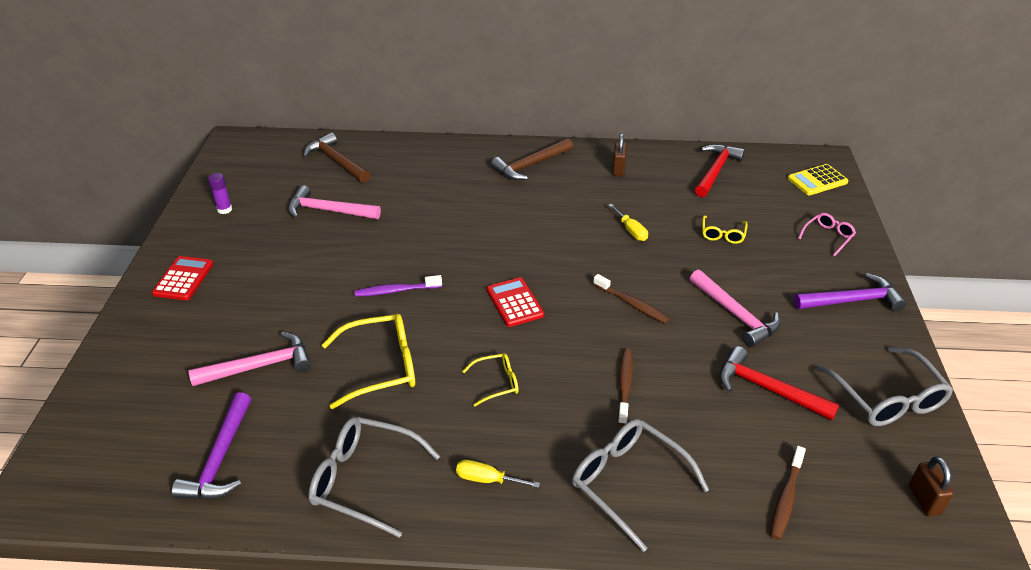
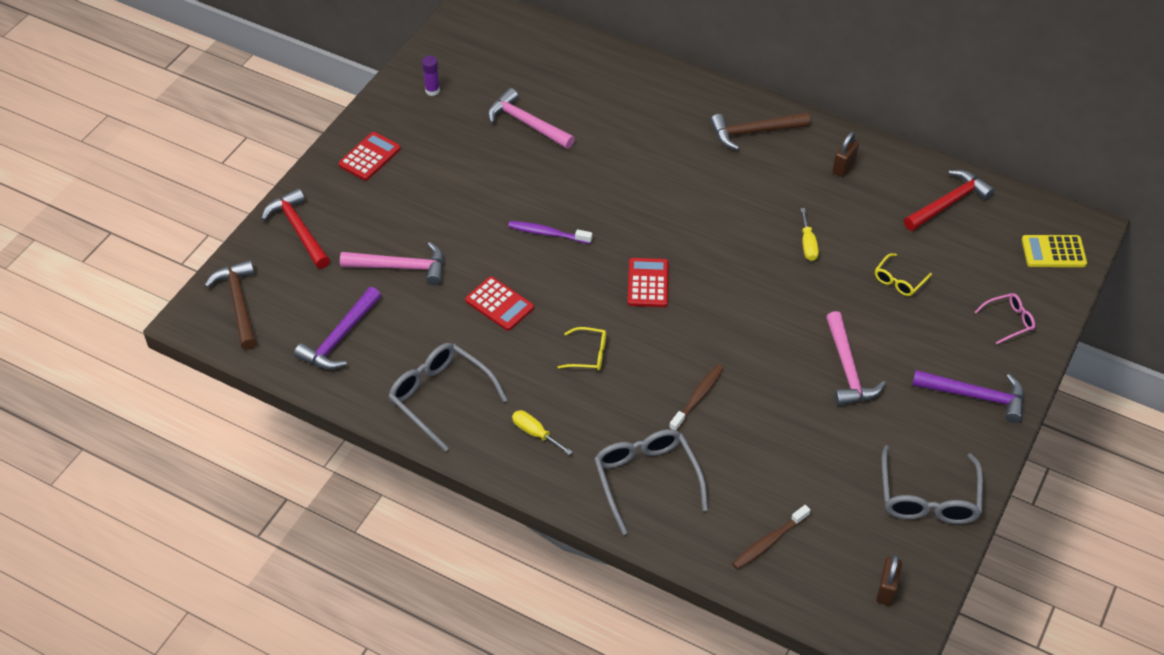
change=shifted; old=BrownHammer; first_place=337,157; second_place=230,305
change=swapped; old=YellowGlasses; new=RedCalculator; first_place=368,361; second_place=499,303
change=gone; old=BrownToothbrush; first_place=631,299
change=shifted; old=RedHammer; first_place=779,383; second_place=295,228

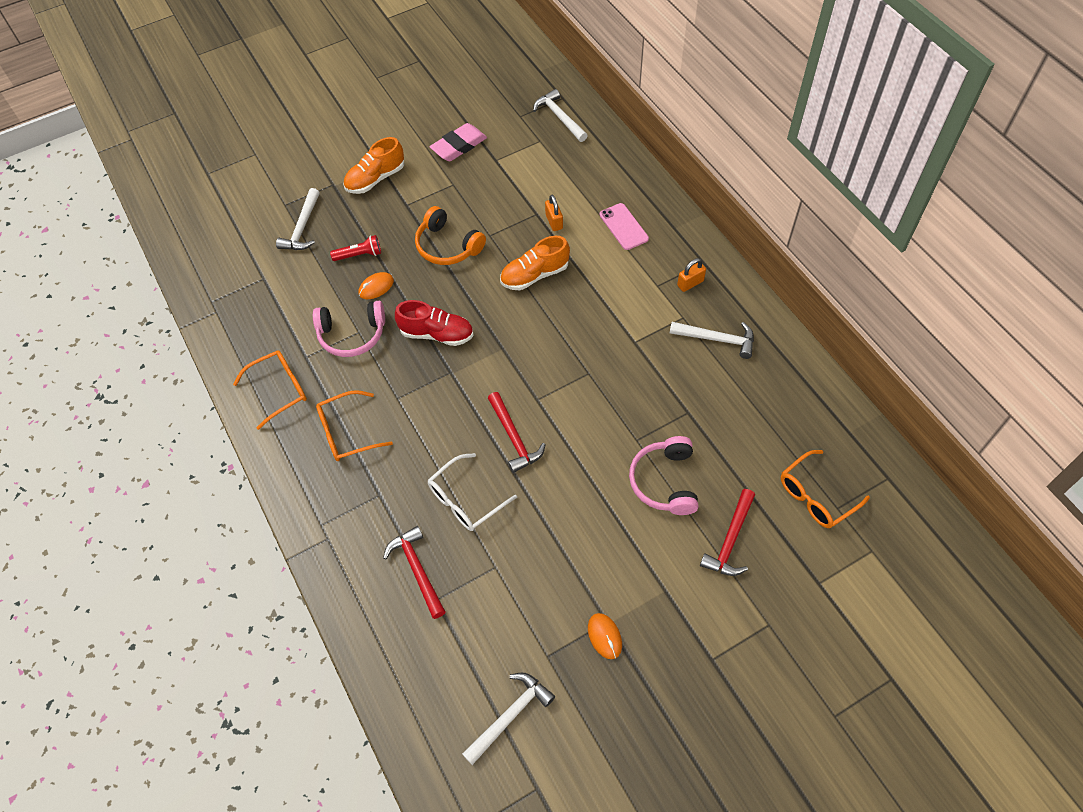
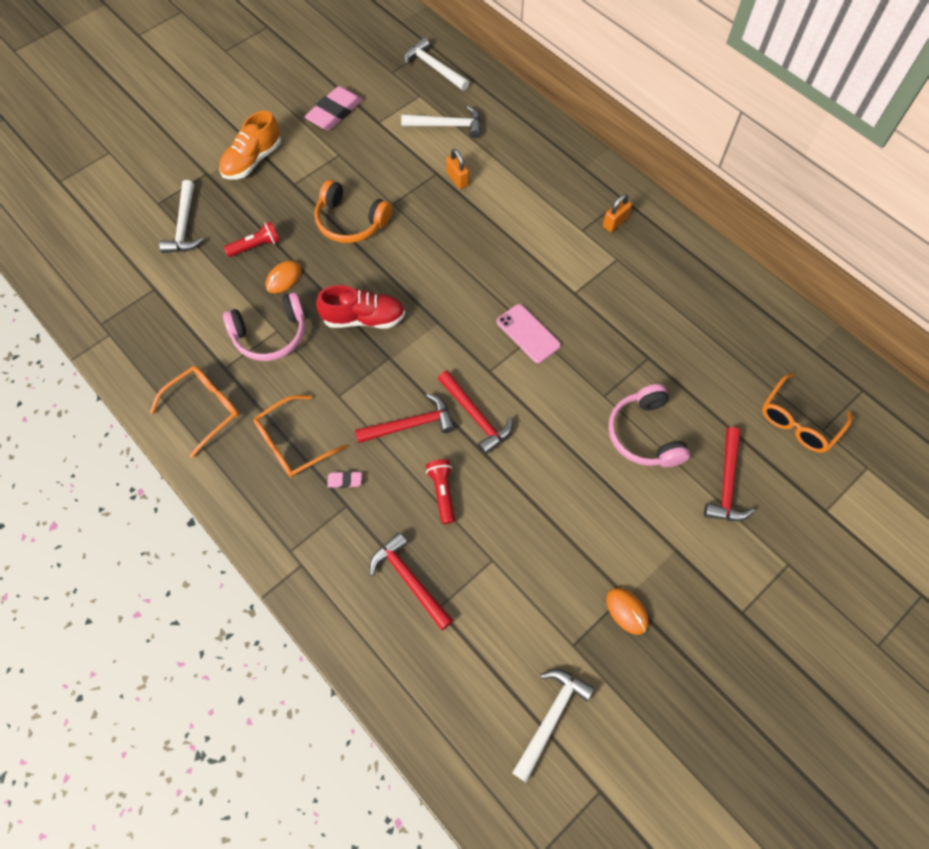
change=swapped; old=WhiteGlasses; new=RedFlashlight; first_place=472,492; second_place=440,491
change=gone; old=OrangeShoe; first_place=535,263
change=shifted; old=PinkPhone; first_place=624,226; second_place=528,333
change=shifted; old=WhiteHammer; first_place=712,340; second_place=441,122
change=new; new=PinkEraser; second_place=344,479
change=new; new=RedHammer; second_place=405,418

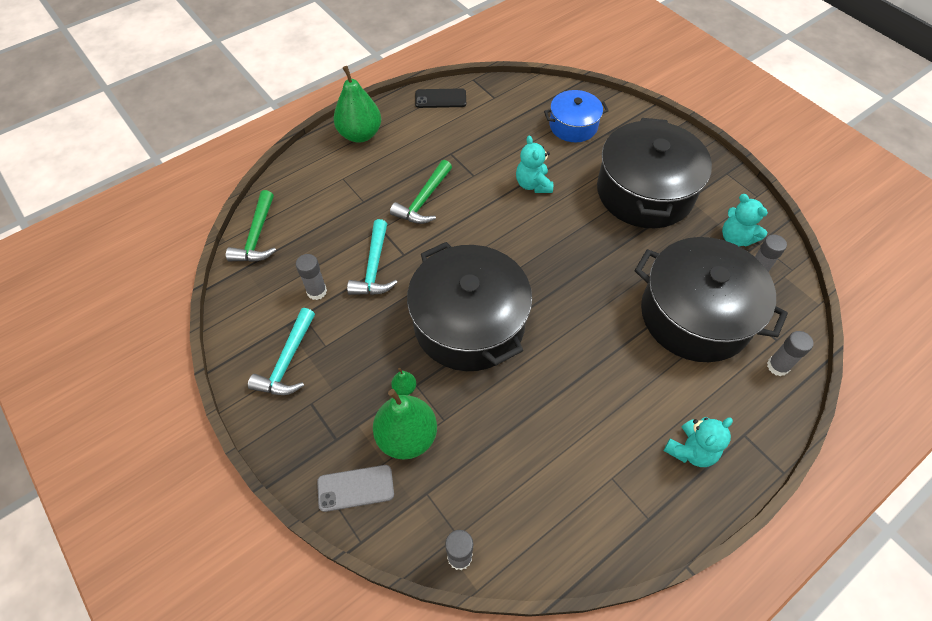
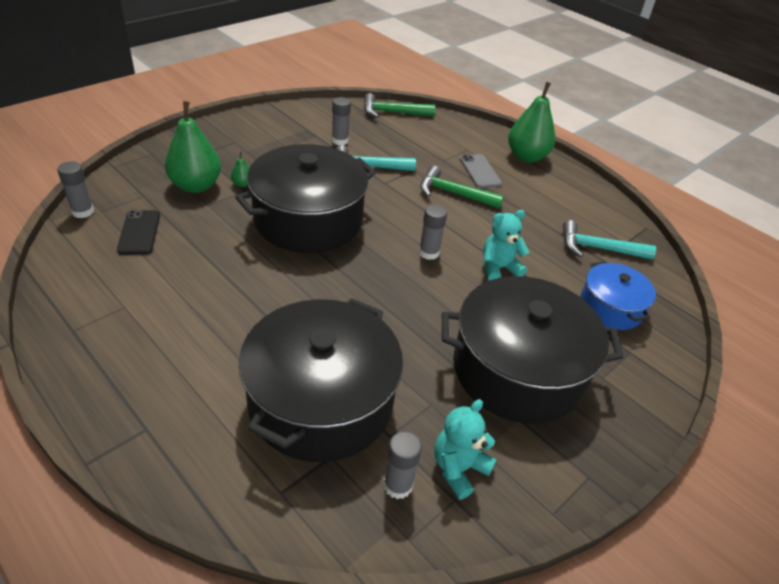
change=shifted; old=TurquoiseHammer; first_place=281,351; second_place=609,240
change=shifted; old=GreyPhone; first_place=355,488; second_place=481,171
change=shifted; old=BlackPhone; first_place=440,98; second_place=138,232
change=gone; old=TurquoiseTeddyBear; first_place=698,442
change=shifted; old=GreyGlueStick; first_place=790,353; second_place=433,232

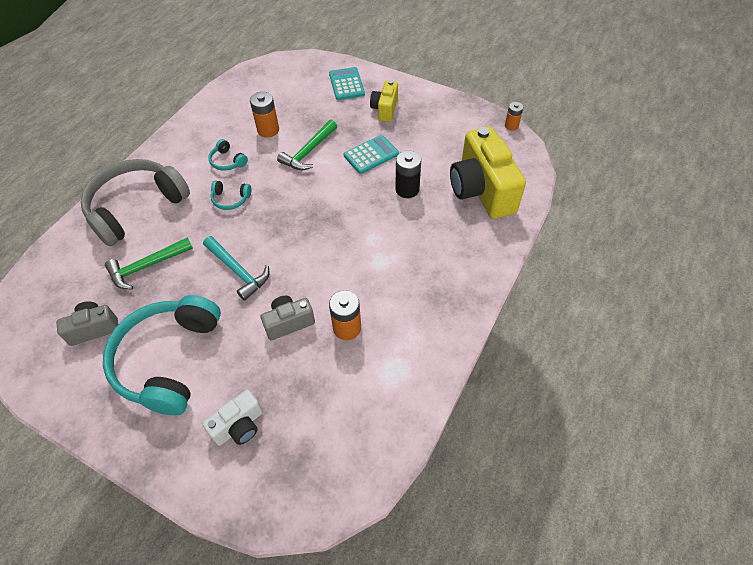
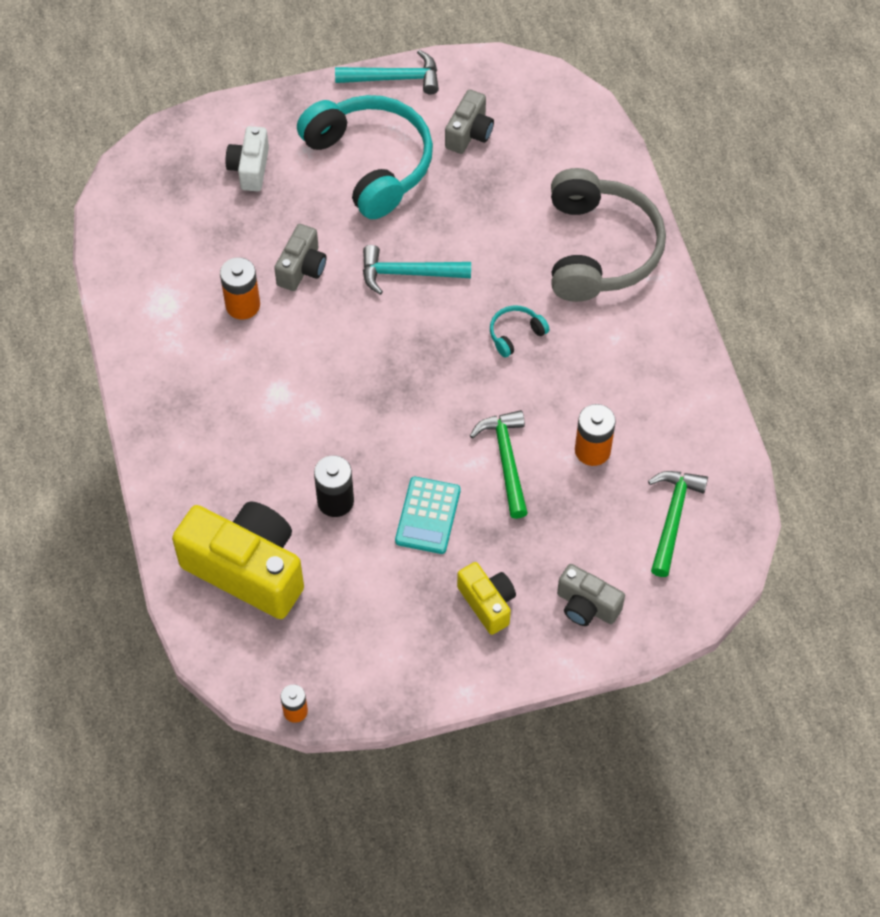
change=shifted; old=GreenHammer; first_place=149,263; second_place=678,524
change=gone; old=TurquoiseHeadphones; first_place=228,155
change=swapped; old=TurquoiseCalculator; new=GreyCamera; first_place=347,83; second_place=591,595
change=new; new=TurquoiseHammer; second_place=387,72

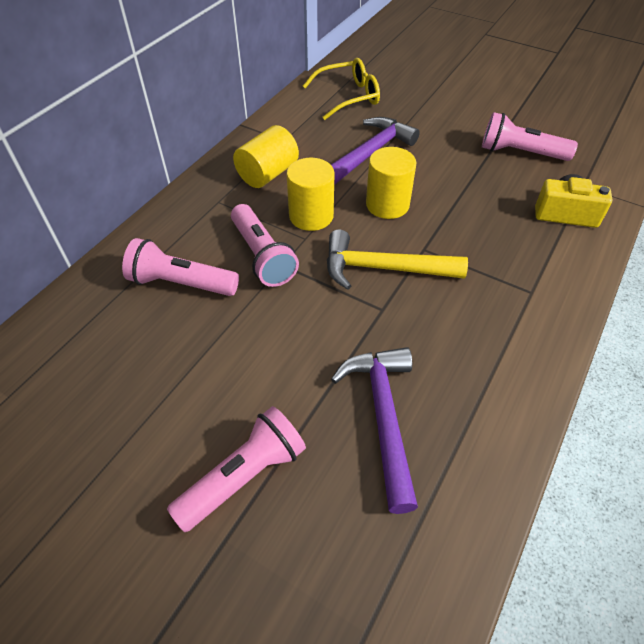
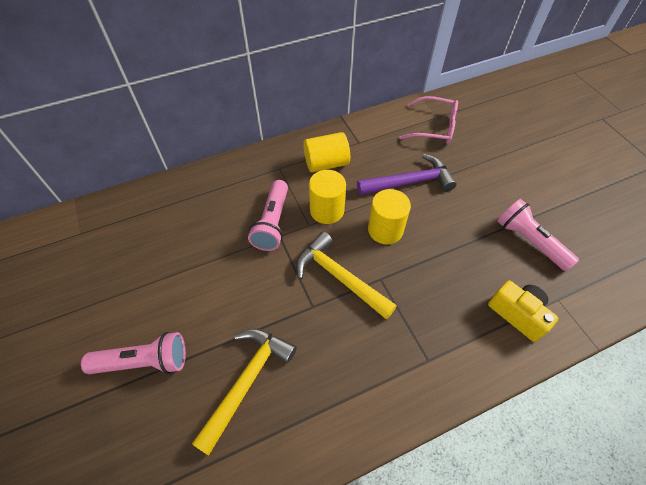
change=gone; old=PinkFlashlight; first_place=180,267
change=repainted; old=YellowGlasses; new=PinkGlasses; first_place=341,89; second_place=428,120
change=repainted; old=PurpleHammer; new=YellowHammer; first_place=374,430; second_place=244,392

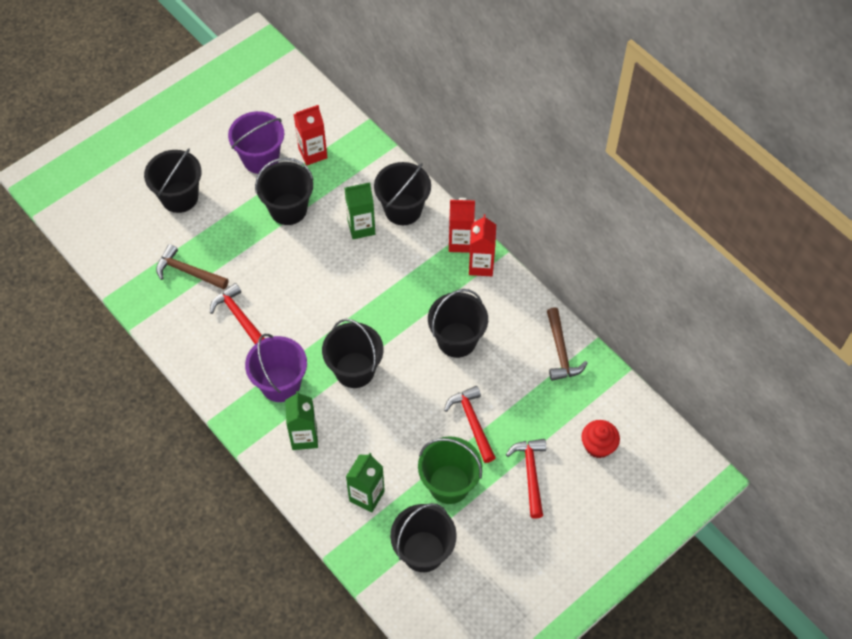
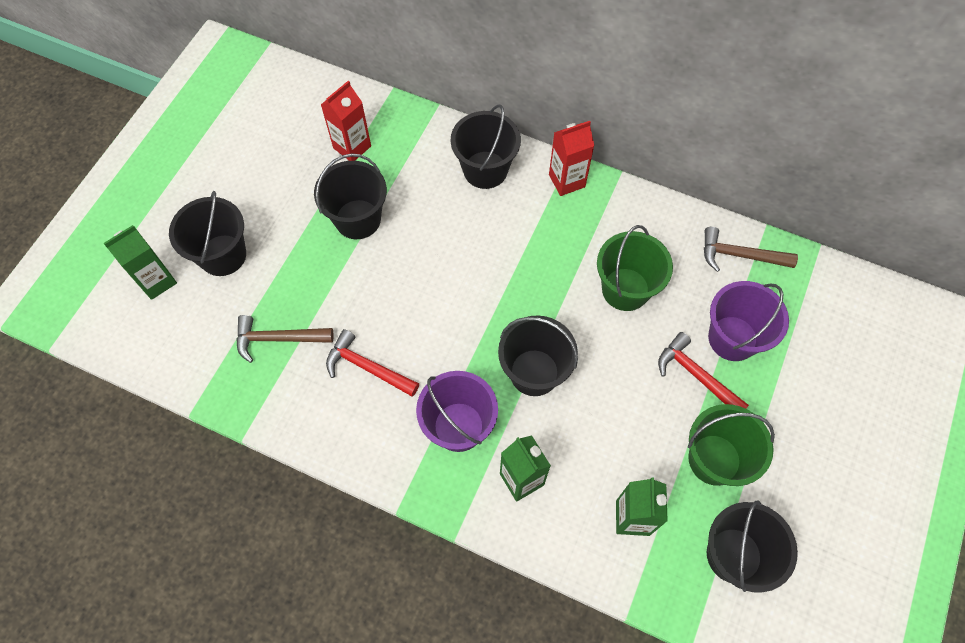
change=shifted; old=PurpleBucket; first_place=256,142; second_place=748,321
change=shifted; old=GreenCarton; first_place=359,210; second_place=140,262
change=repainted; old=BlackBucket; new=GreenBucket; first_place=458,323; second_place=635,268
change=gone; old=RedCarton; first_place=482,245
change=gone; old=RedHammer; first_place=526,479
change=rotated; old=BrownHammer; first_place=567,344; second_place=751,249; degrees=135
change=gone; old=RedCupcake; first_place=600,439

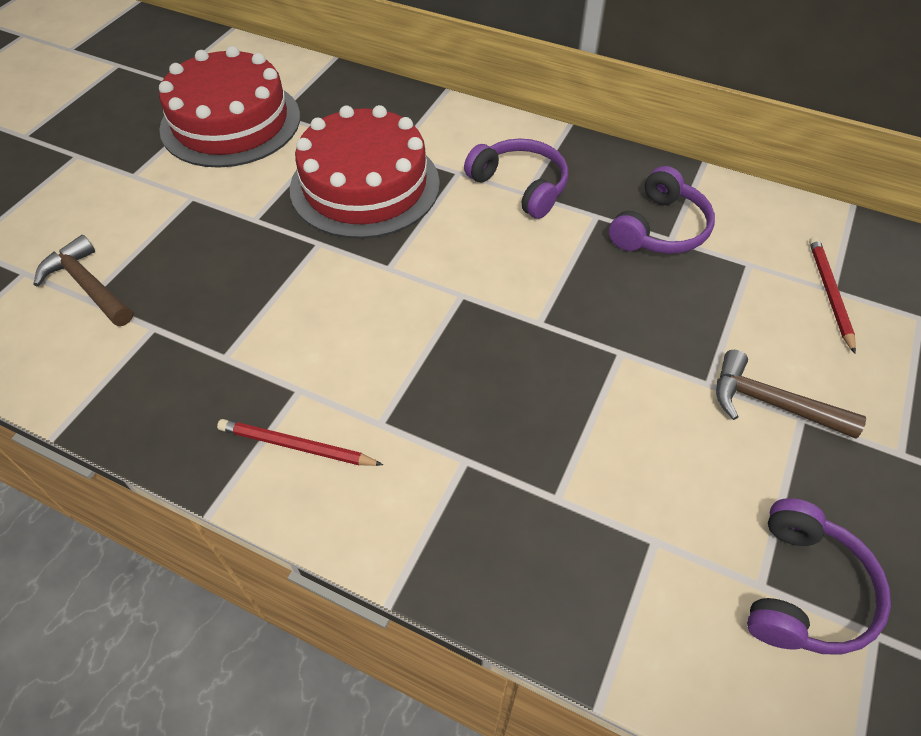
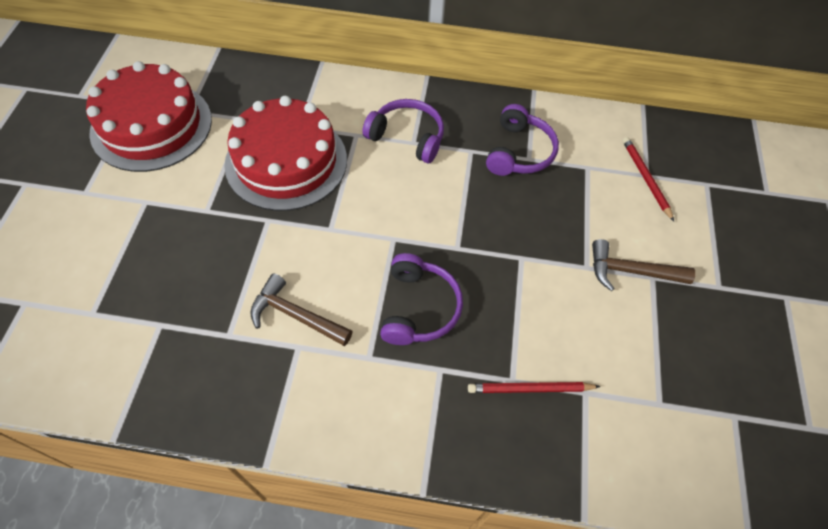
change=shifted; old=BrownHammer; first_place=83,280; second_place=301,309
change=shifted; old=RedPencil; first_place=300,442; second_place=534,387
change=shifted; old=PurpleHeadphones; first_place=819,576; second_place=421,299

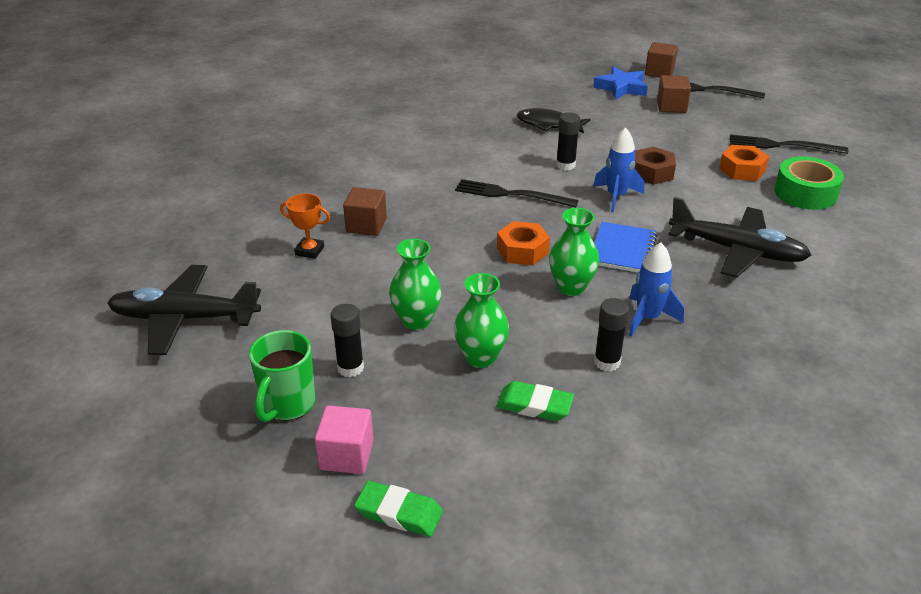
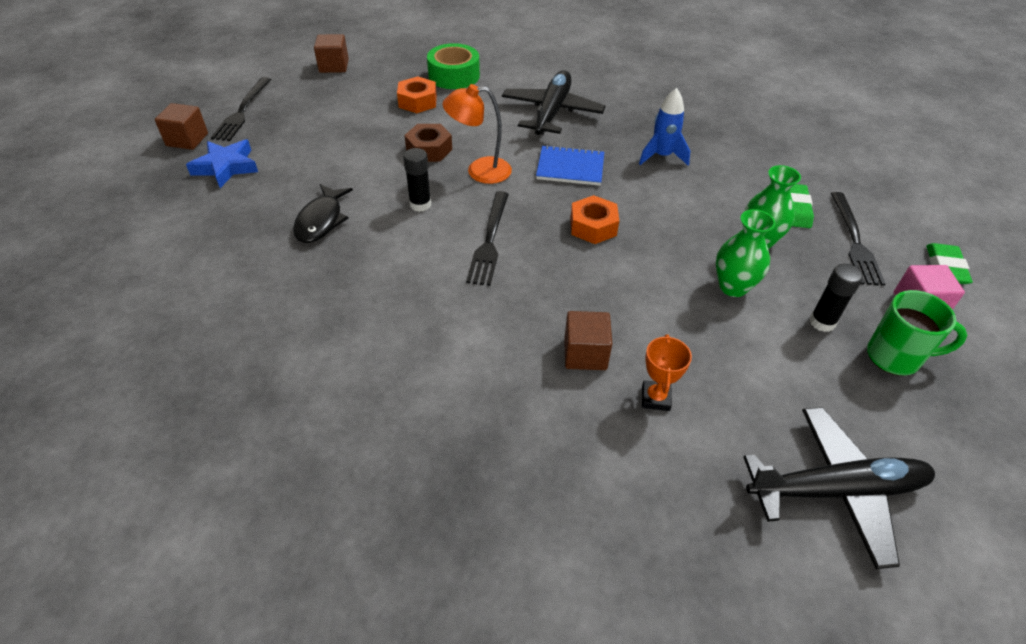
change=rotated; old=BlackPlane; first_place=184,310; second_place=839,488; degrees=-90
change=gone; old=GreenVase; first_place=574,252
change=swapped; old=BlueRocket; new=OrangeLamp; first_place=618,169; second_place=477,134
change=gone; old=BlackGlueStick; first_place=611,334
change=shifted; old=BrownCube; first_place=674,94; second_place=331,53
change=shifted; old=BlackFork; first_place=789,144; second_place=858,239

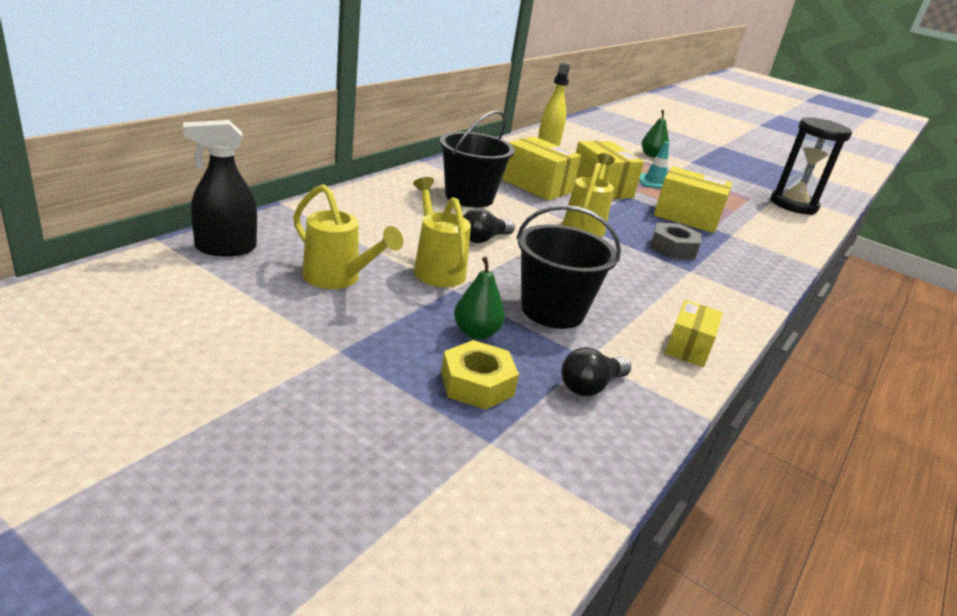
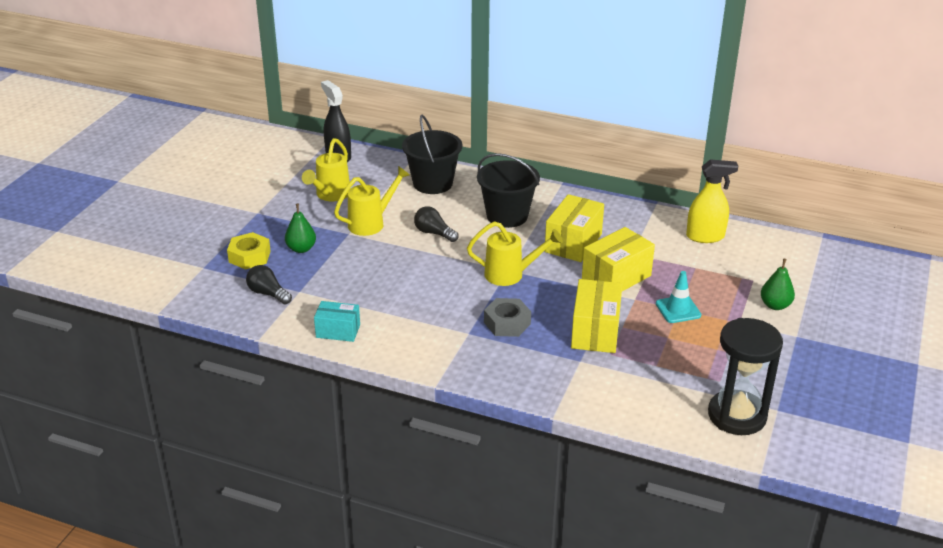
change=shifted; old=BlackBucket; first_place=568,267; second_place=432,154
change=repainted; old=YellowBox; new=TurquoiseBox; first_place=694,333; second_place=337,321

